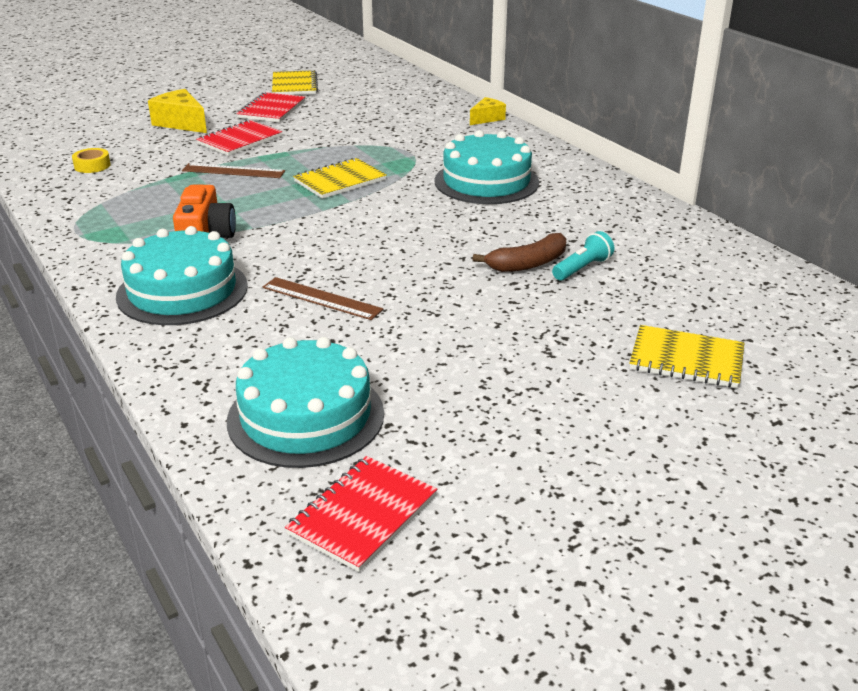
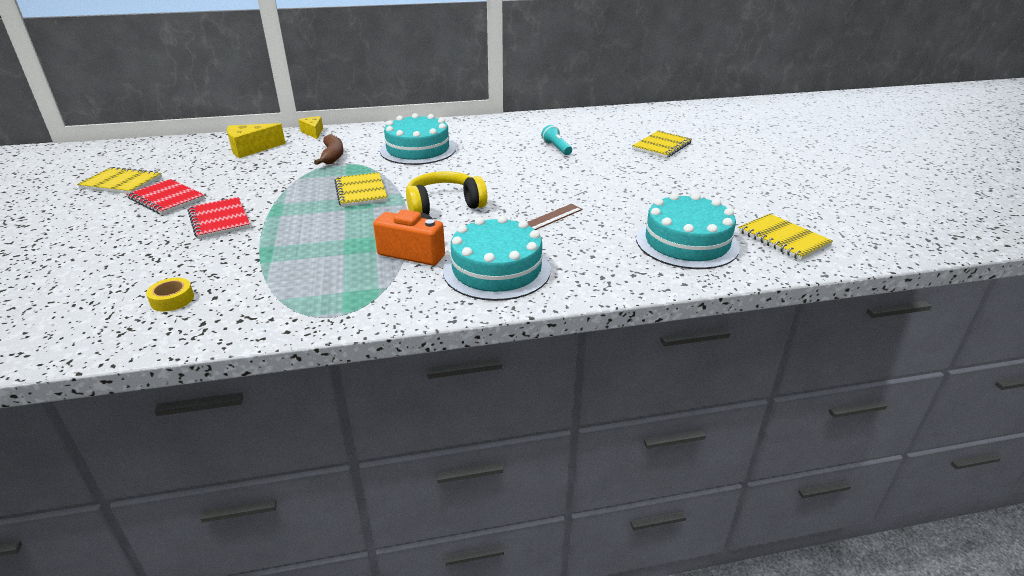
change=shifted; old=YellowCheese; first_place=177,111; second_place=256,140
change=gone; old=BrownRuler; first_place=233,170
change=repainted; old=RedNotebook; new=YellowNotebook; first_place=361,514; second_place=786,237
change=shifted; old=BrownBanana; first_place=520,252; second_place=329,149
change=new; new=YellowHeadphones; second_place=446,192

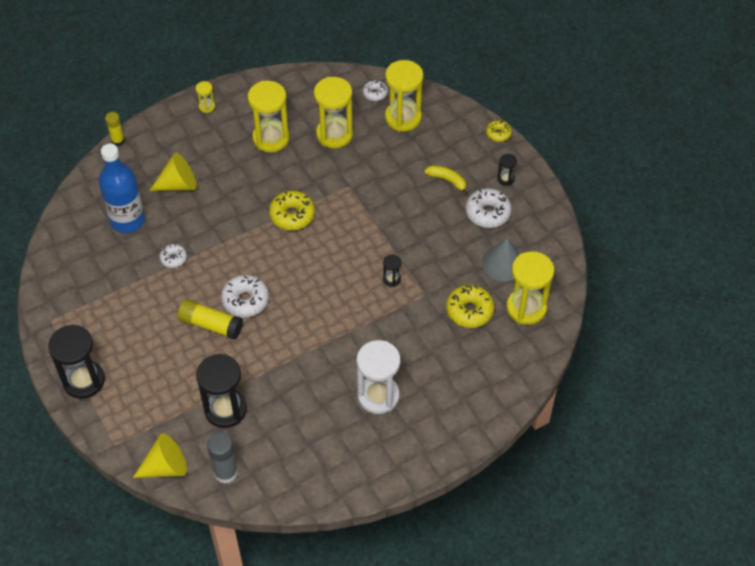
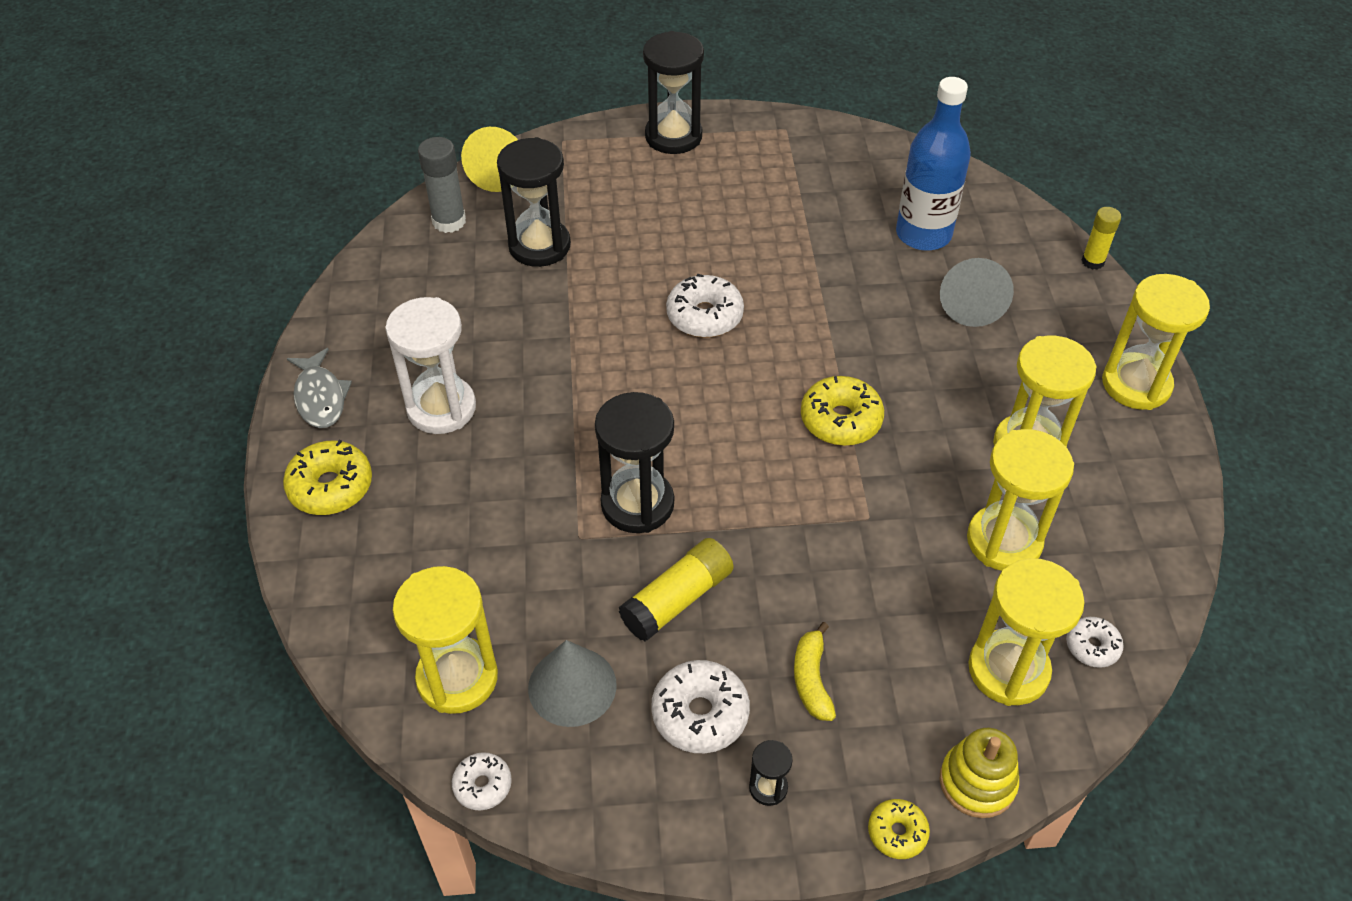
change=repainted; old=YellowCone; new=GreyCone; first_place=173,172; second_place=977,292
change=shifted; old=WhiteDonut; first_place=173,256; second_place=482,781
change=shifted; old=YellowGlueStick; first_place=210,319; second_place=676,589
change=scaled; old=YellowHourglass; first_place=205,97; second_place=1156,342; factor=2.21
change=scaled; old=BlackHourglass; first_place=392,270; second_place=634,462; factor=2.21
change=rotated; old=YellowBanana; first_place=446,180; second_place=815,671; degrees=120
change=shifted; old=YellowDonut; first_place=470,306; second_place=327,477
change=new; new=GreyFish; second_place=319,388
change=new; new=YellowStackingToy; second_place=979,773

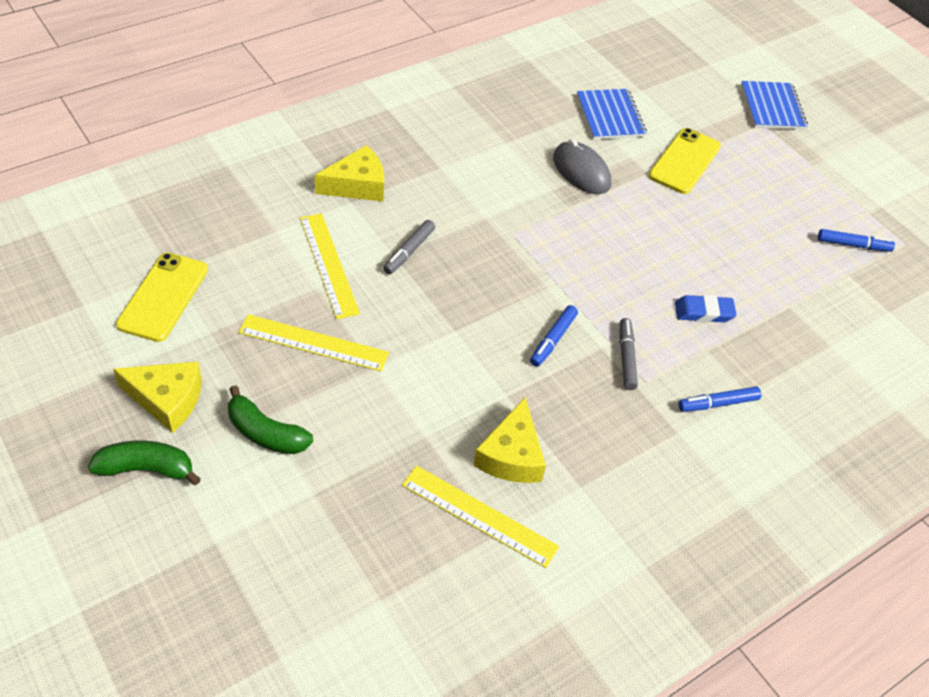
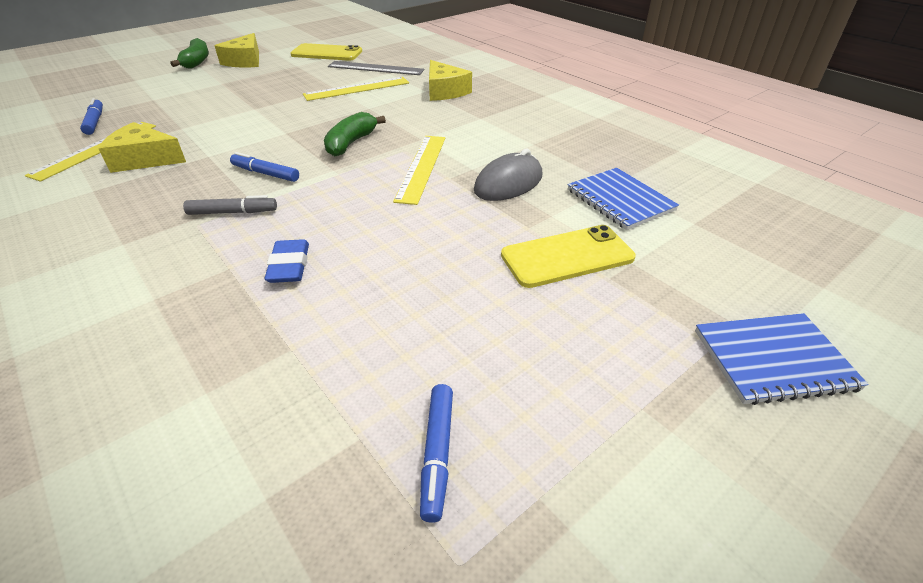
change=shifted; old=GreenBanana; first_place=270,419; second_place=355,134
change=shifted; old=YellowRuler; first_place=313,342; second_place=419,170
change=gone; old=GreyMarker; first_place=409,247
change=rotated; old=BlueNotebook; first_place=612,114; second_place=623,199; degrees=75
change=rotated; old=YellowPhone; first_place=685,161; second_place=568,256; degrees=-45
change=shifted; old=BlueMarker; first_place=720,399; second_place=91,116
change=new; new=GreyRuler; second_place=376,68

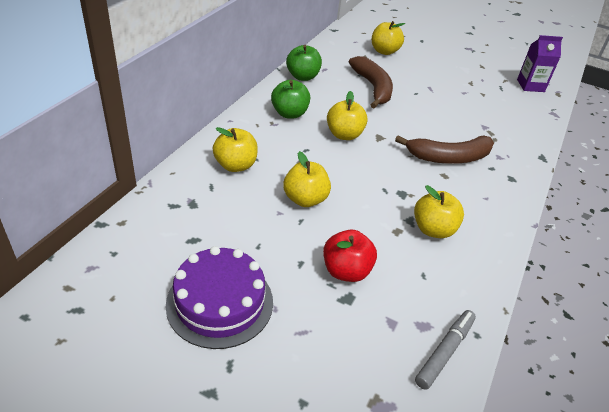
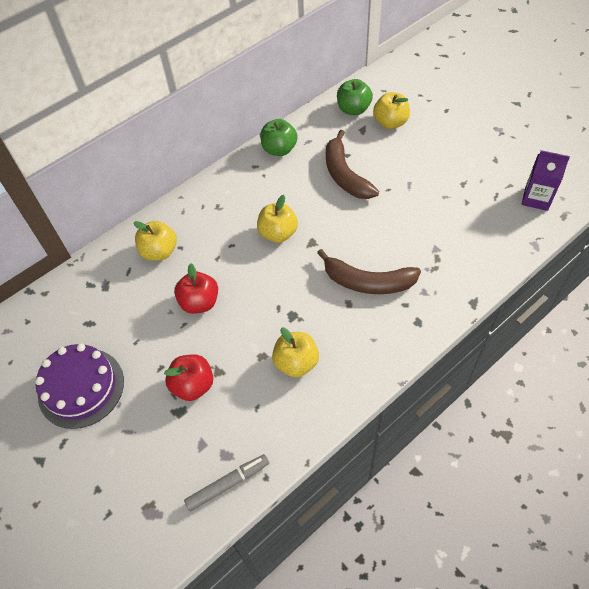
change=shifted; old=GreenApple; first_place=290,99; second_place=355,97
change=repainted; old=YellowApple; new=RedApple; first_place=307,179; second_place=196,288
change=rotated; old=BrownBanana; first_place=371,82; second_place=352,164; degrees=150

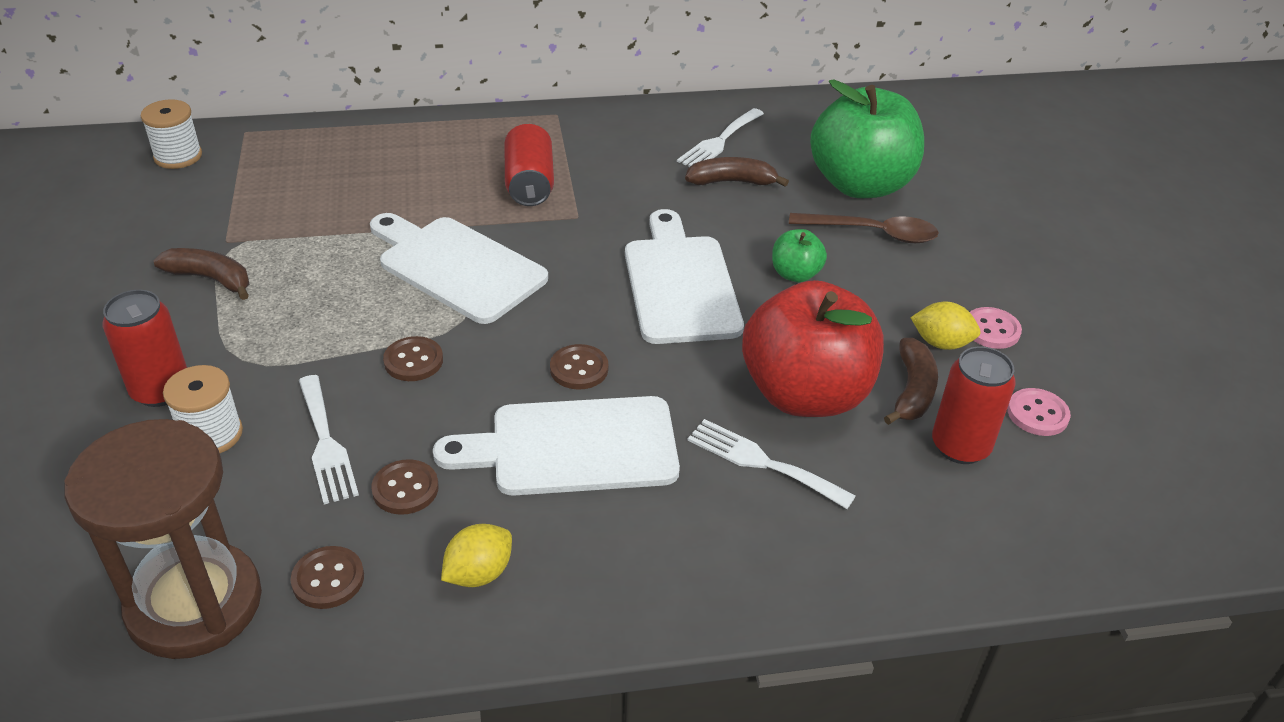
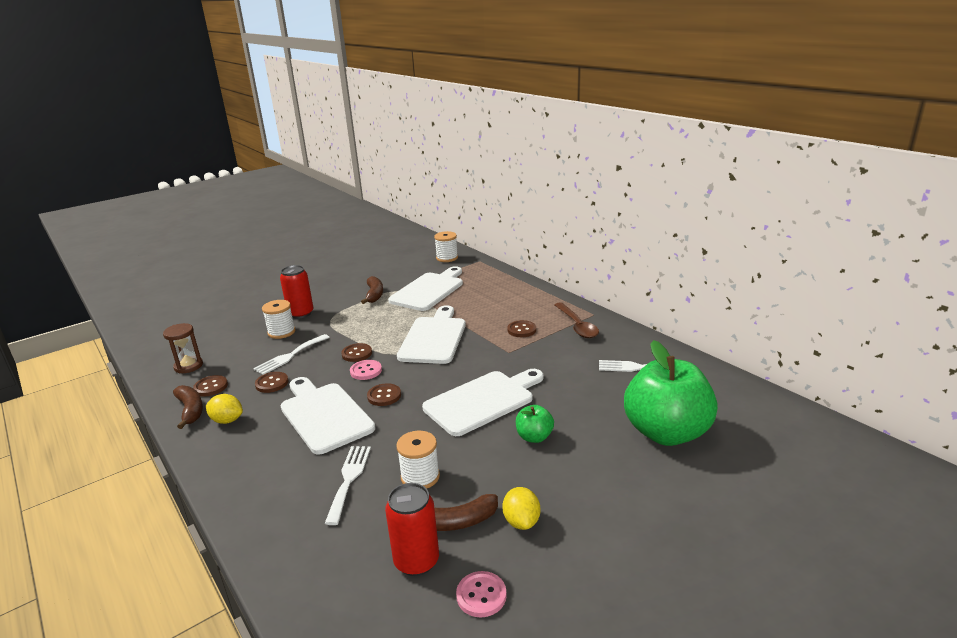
change=scaled; old=BrownHourglass; first_place=163,539; second_place=183,348; factor=0.5
change=swapped; old=RedCan; new=BrownButton; first_place=529,165; second_place=521,328
change=shifted; old=BrownBanana; first_place=737,172; second_place=188,407
change=swapped; old=RedApple; new=WhiteSpool; first_place=813,348; second_place=418,460
change=shifted; old=BrownSpoon; first_place=864,228; second_place=576,320
change=shifted; old=PinkButton; first_place=996,328; second_place=366,370
change=new; new=WhiteCuttingBoard; second_place=425,288

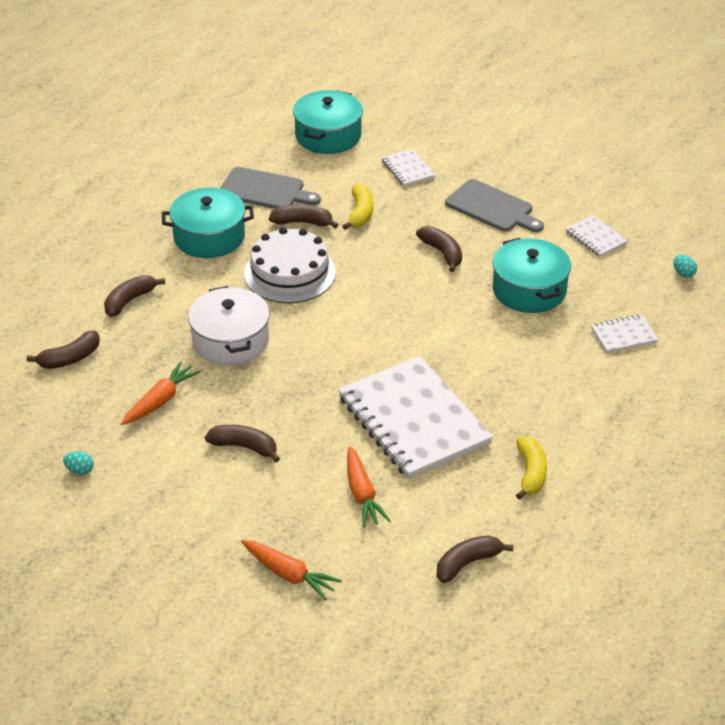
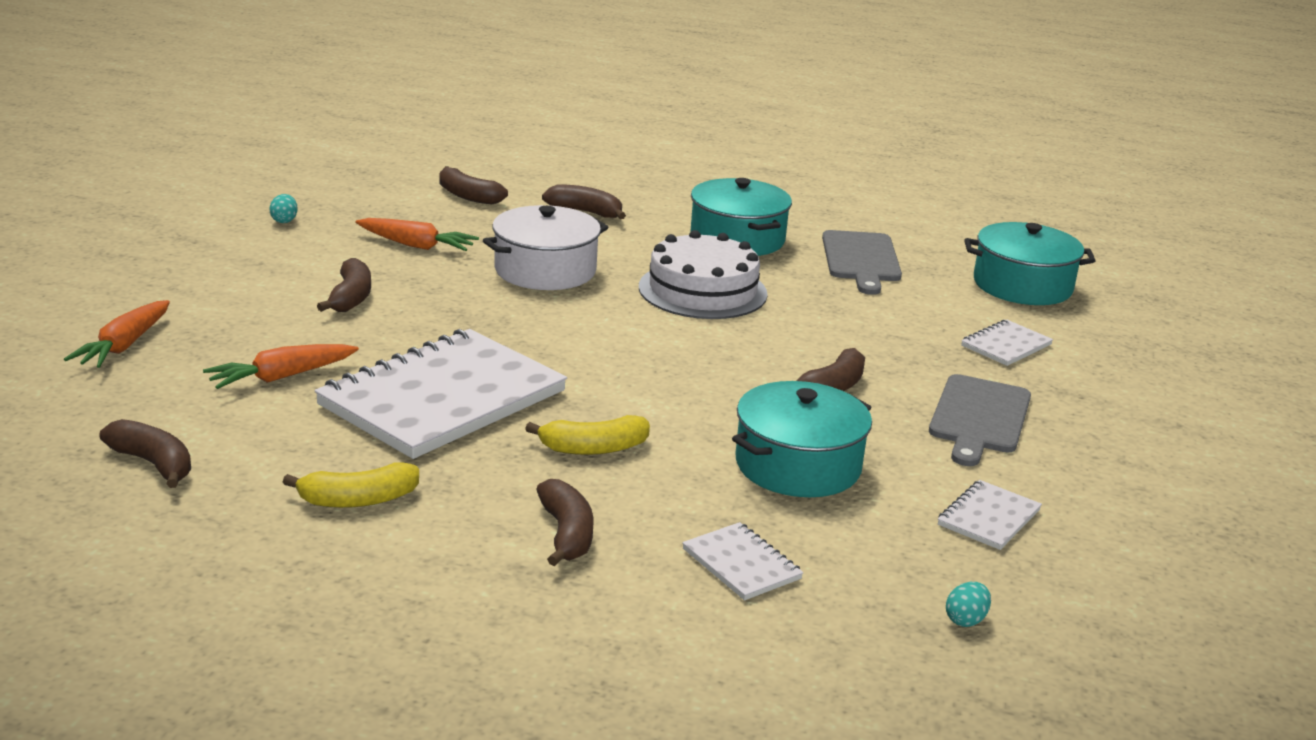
change=shifted; old=BrownBanana; first_place=303,216; second_place=564,522
change=shifted; old=YellowBanana; first_place=358,207; second_place=587,435

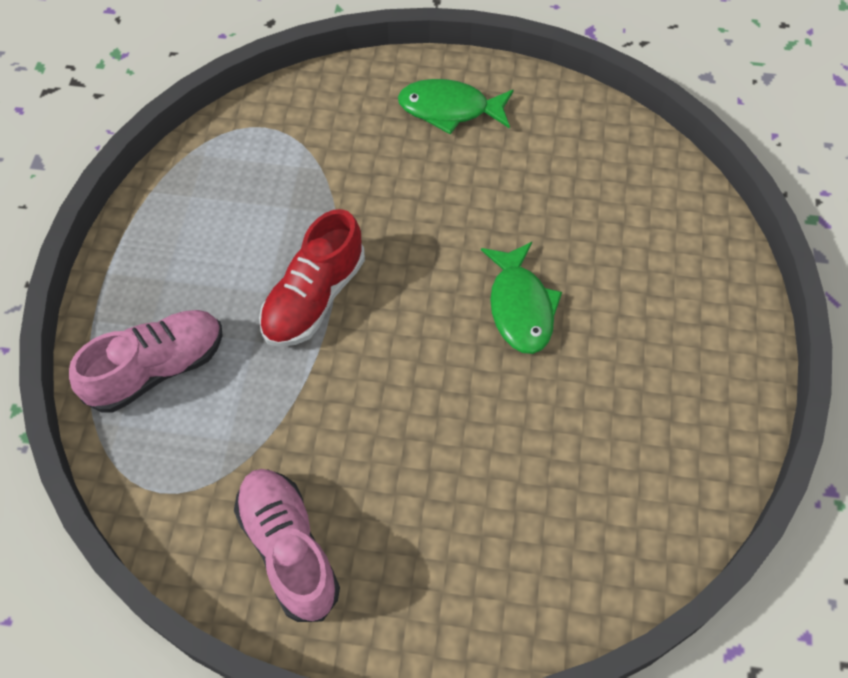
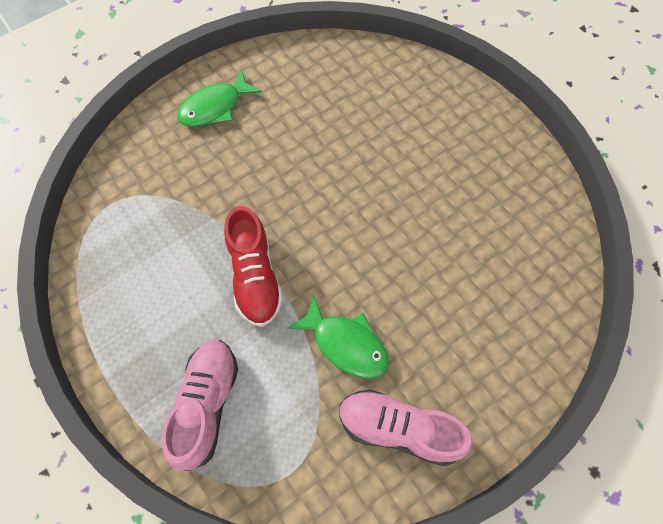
change=shifted; old=GreenFish; first_place=521,298; second_place=338,337

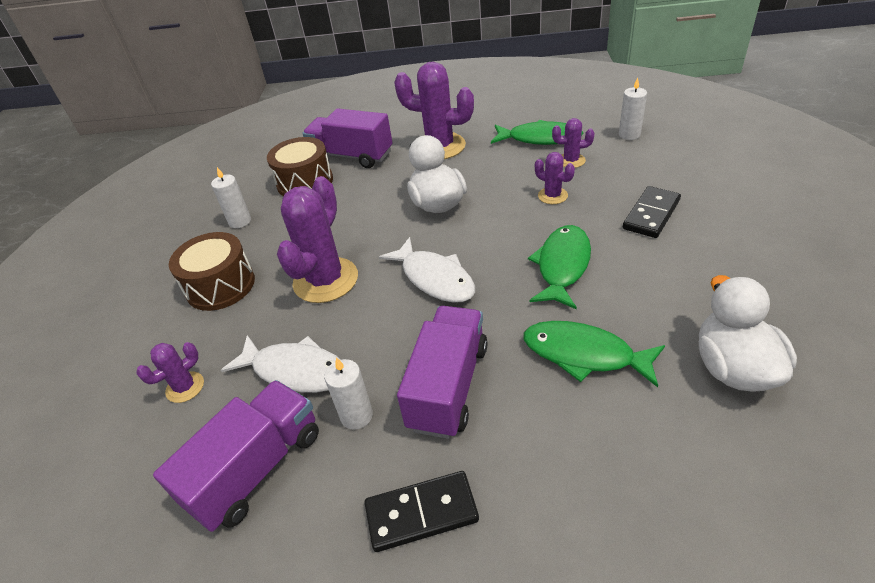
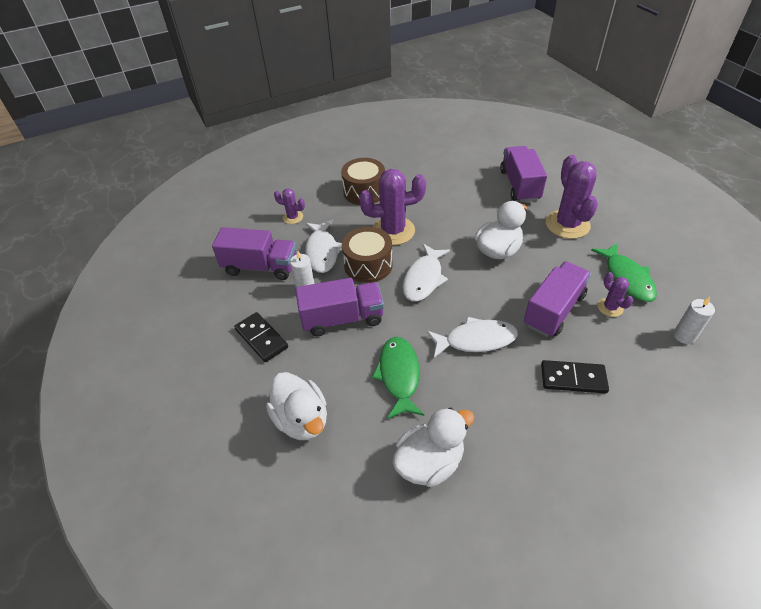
change=gone; old=WhiteCandle; first_place=231,197
change=shifted; old=BrownDrum; first_place=300,166; second_place=367,255
change=repainted; old=GreenFish; new=WhiteFish; first_place=559,267; second_place=472,337
change=swapped; old=PurpleCactus; new=PurpleTruck; first_place=555,178; second_place=557,299
change=new; new=WhiteDuck; second_place=296,406

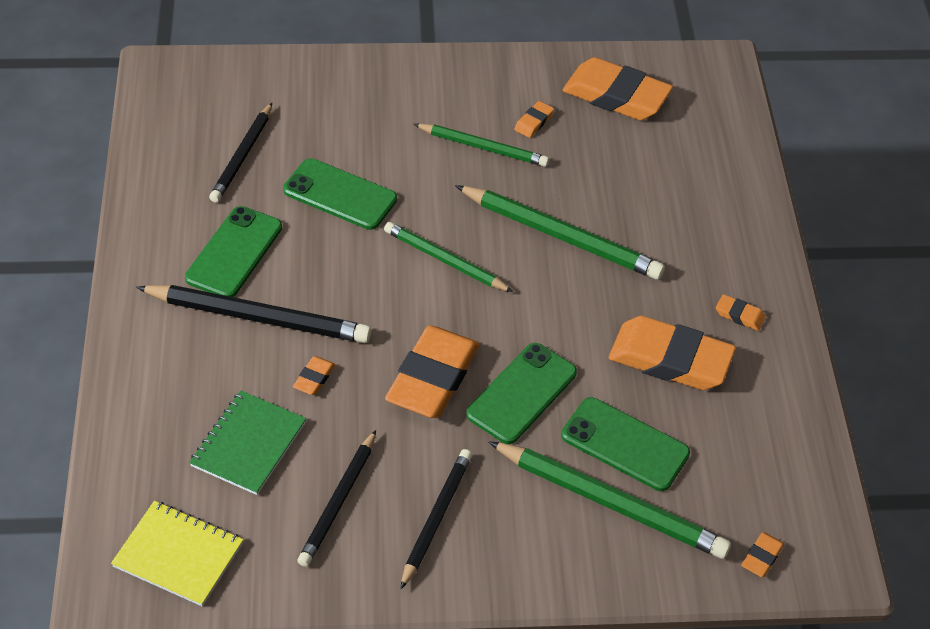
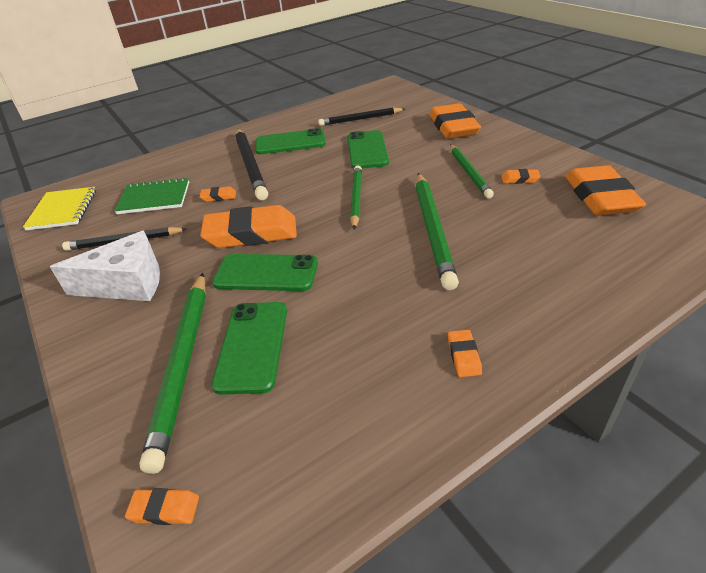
change=swapped; old=BlackPencil; new=WhiteCheese; first_place=436,519; second_place=105,266
change=shifted; old=OrangeEraser; first_place=672,353; second_place=455,121

